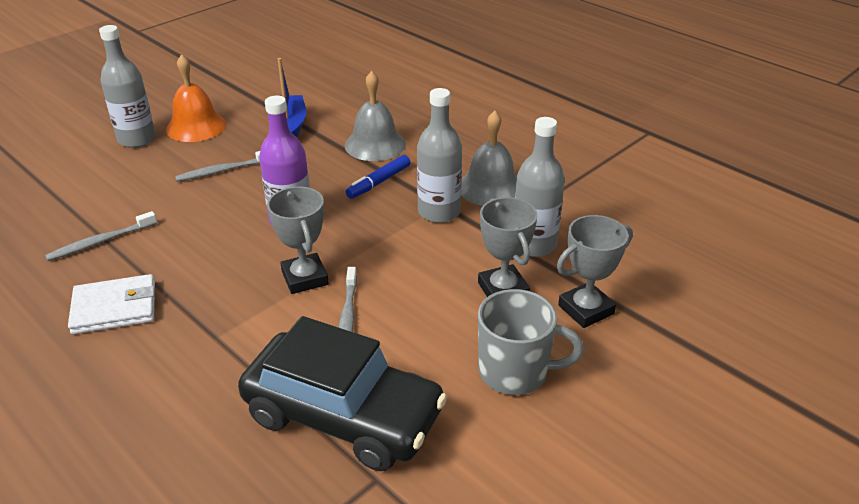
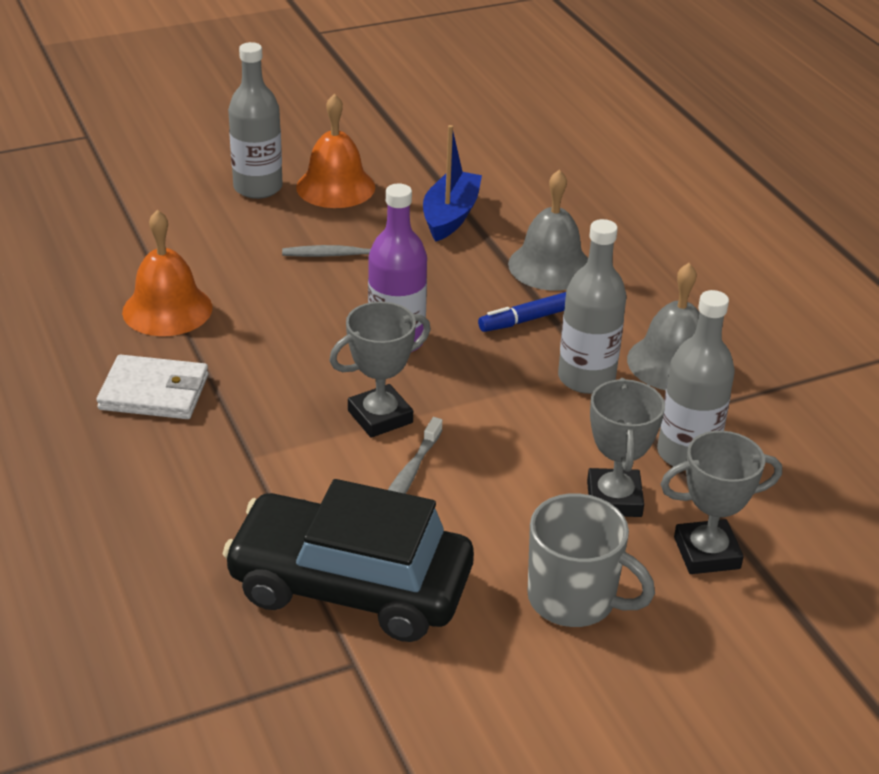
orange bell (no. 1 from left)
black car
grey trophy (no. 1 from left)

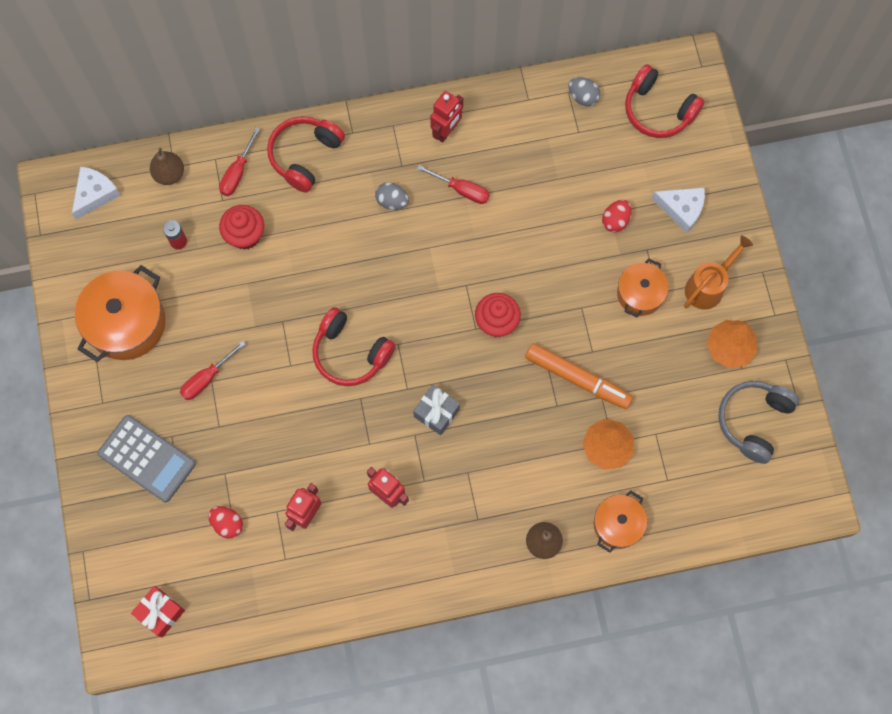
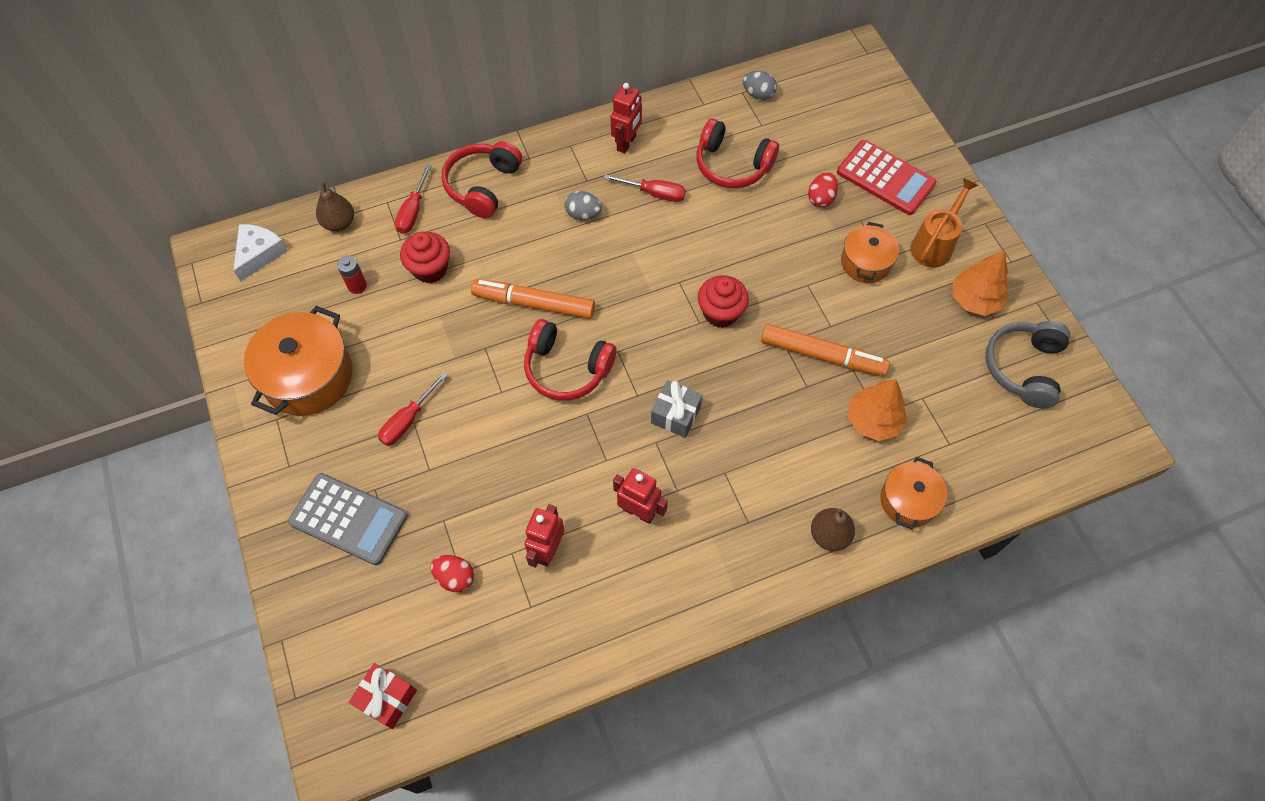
red headphones (no. 3 from left)
red calculator
orange marker (no. 1 from left)

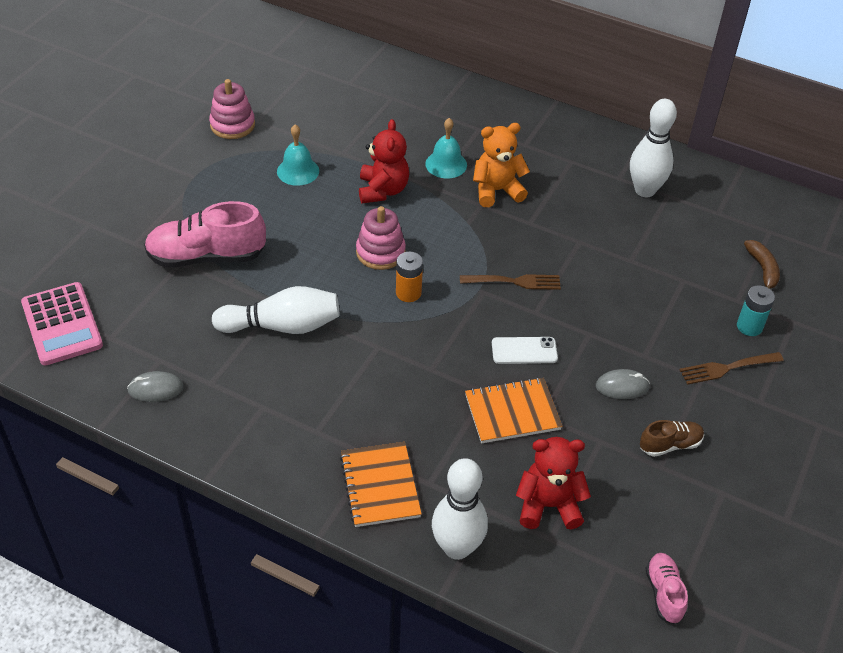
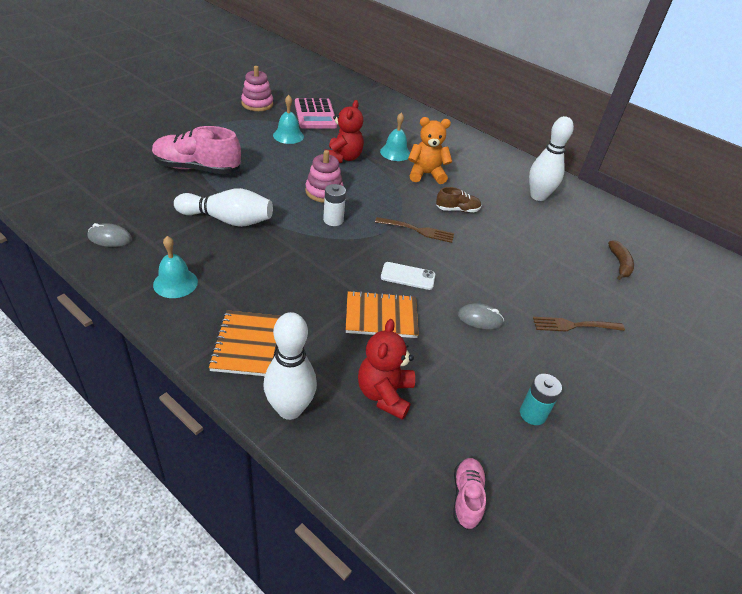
pink calculator
white battery
red teddy bear (no. 2 from left)
brown shoe
turquoise battery
turquoise bell (no. 1 from left)

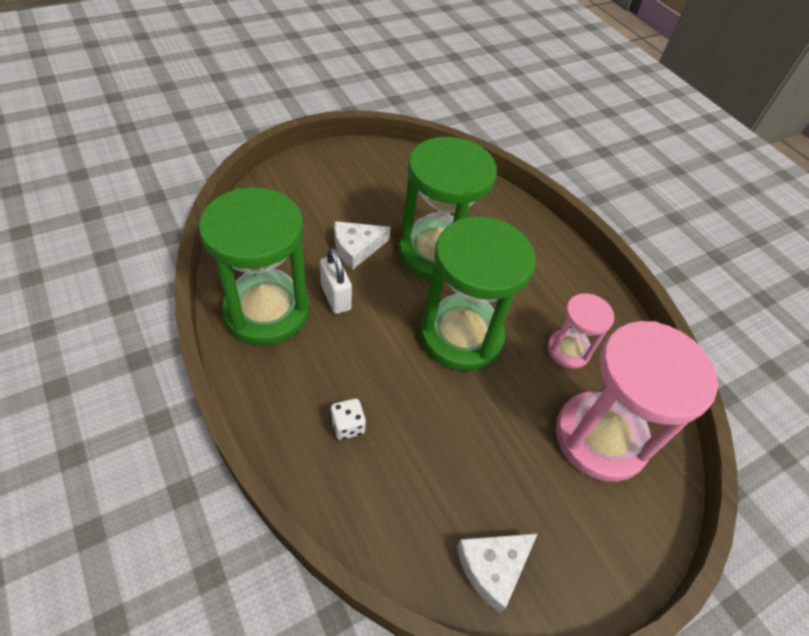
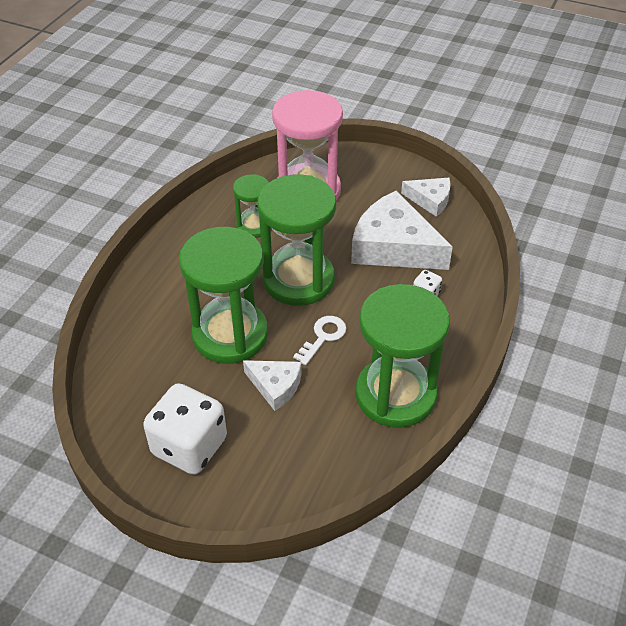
white padlock
green hourglass (no. 2 from left)
white dice (no. 1 from left)
white key
white cheese (no. 2 from left)

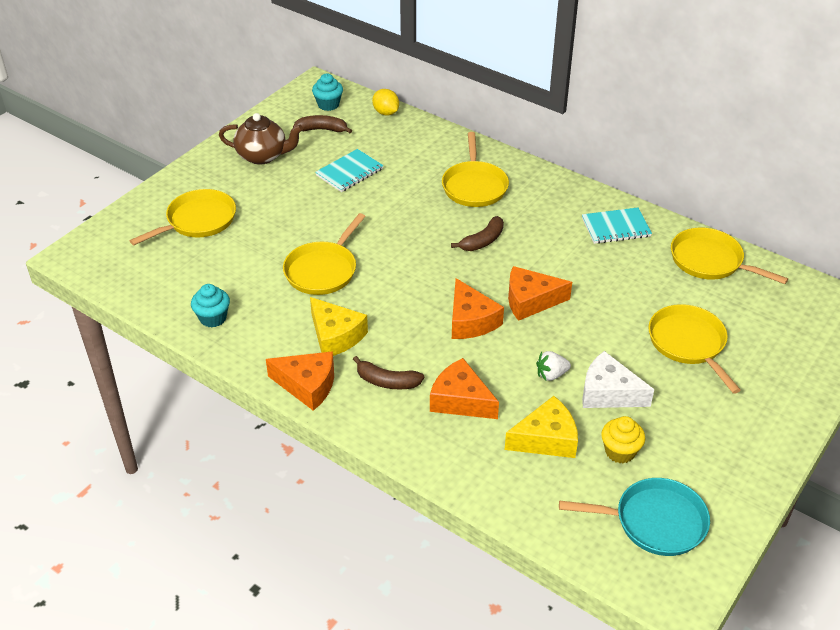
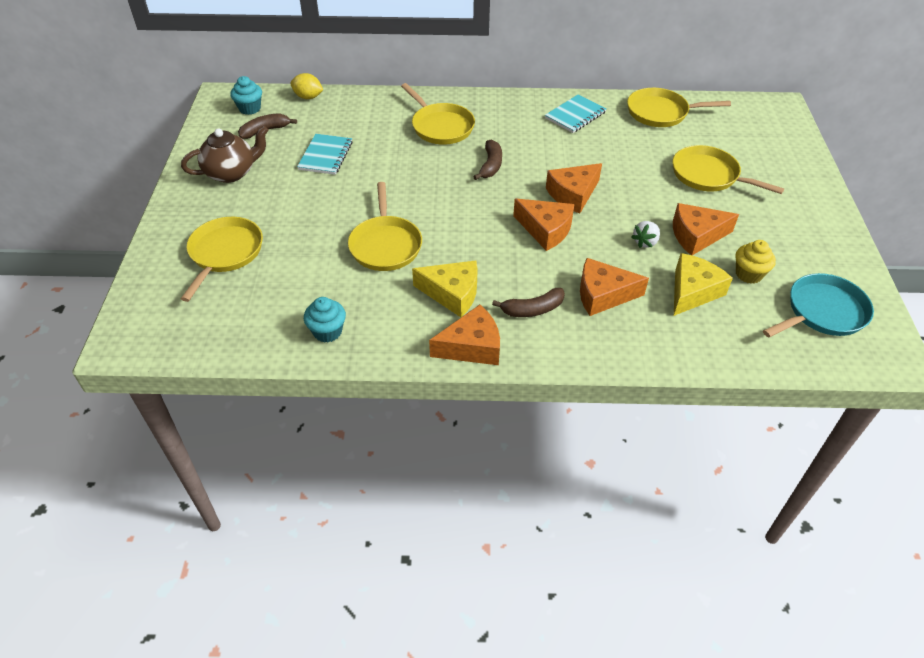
orange cheese (no. 5 from left)

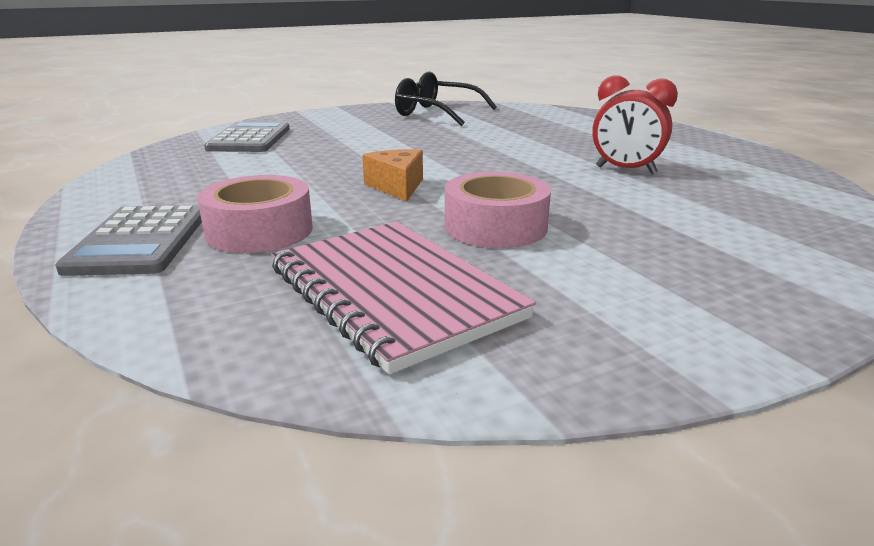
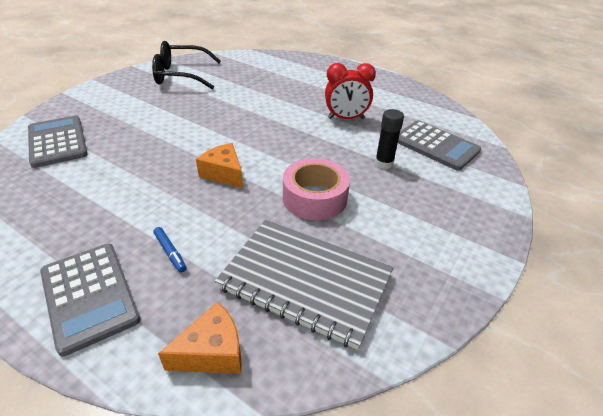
blue marker
grey notebook
orange cheese (no. 1 from left)
black glue stick
grey calculator (no. 3 from left)

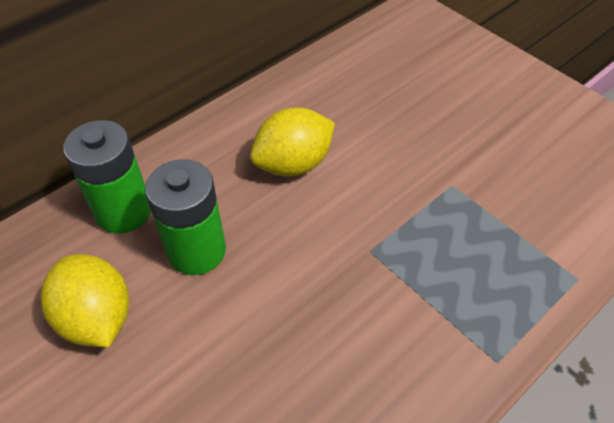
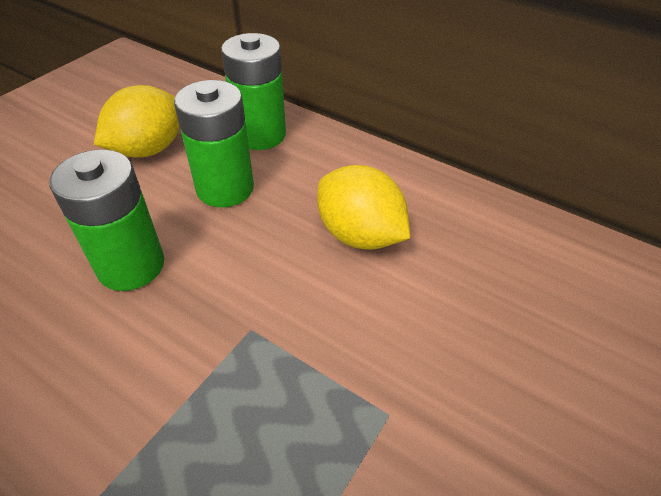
green battery (no. 1 from left)

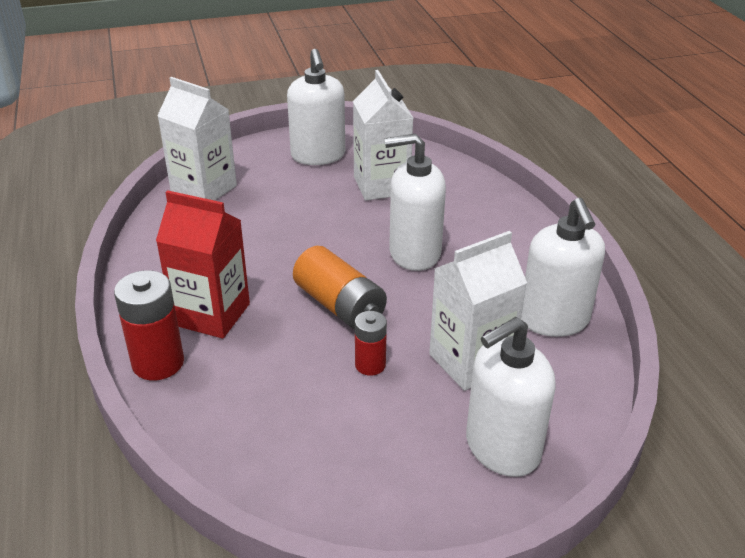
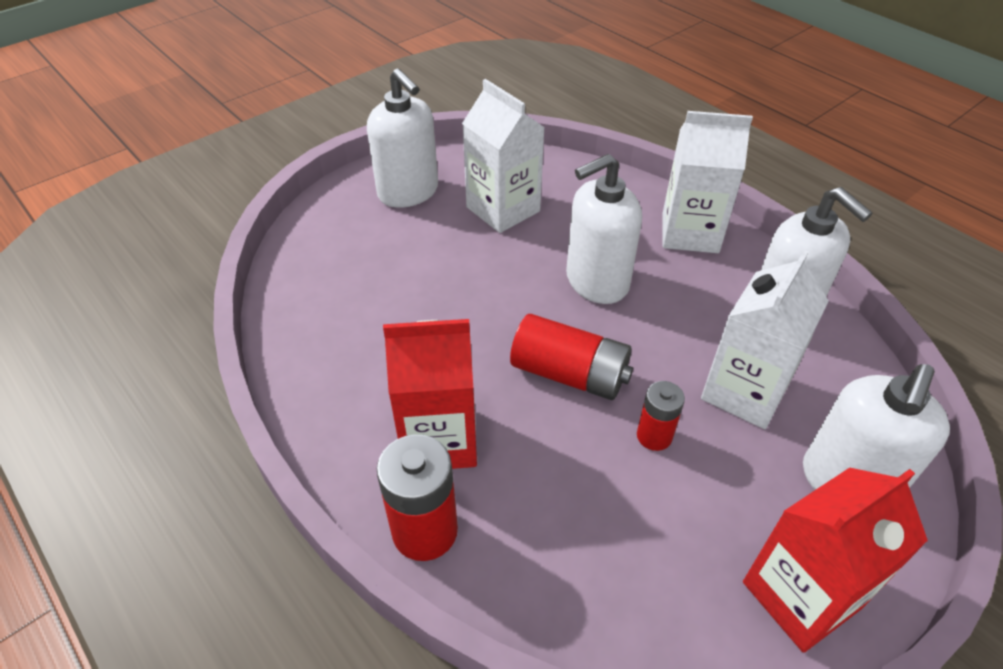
white carton (no. 2 from left)
red battery (no. 2 from left)
red carton (no. 2 from left)

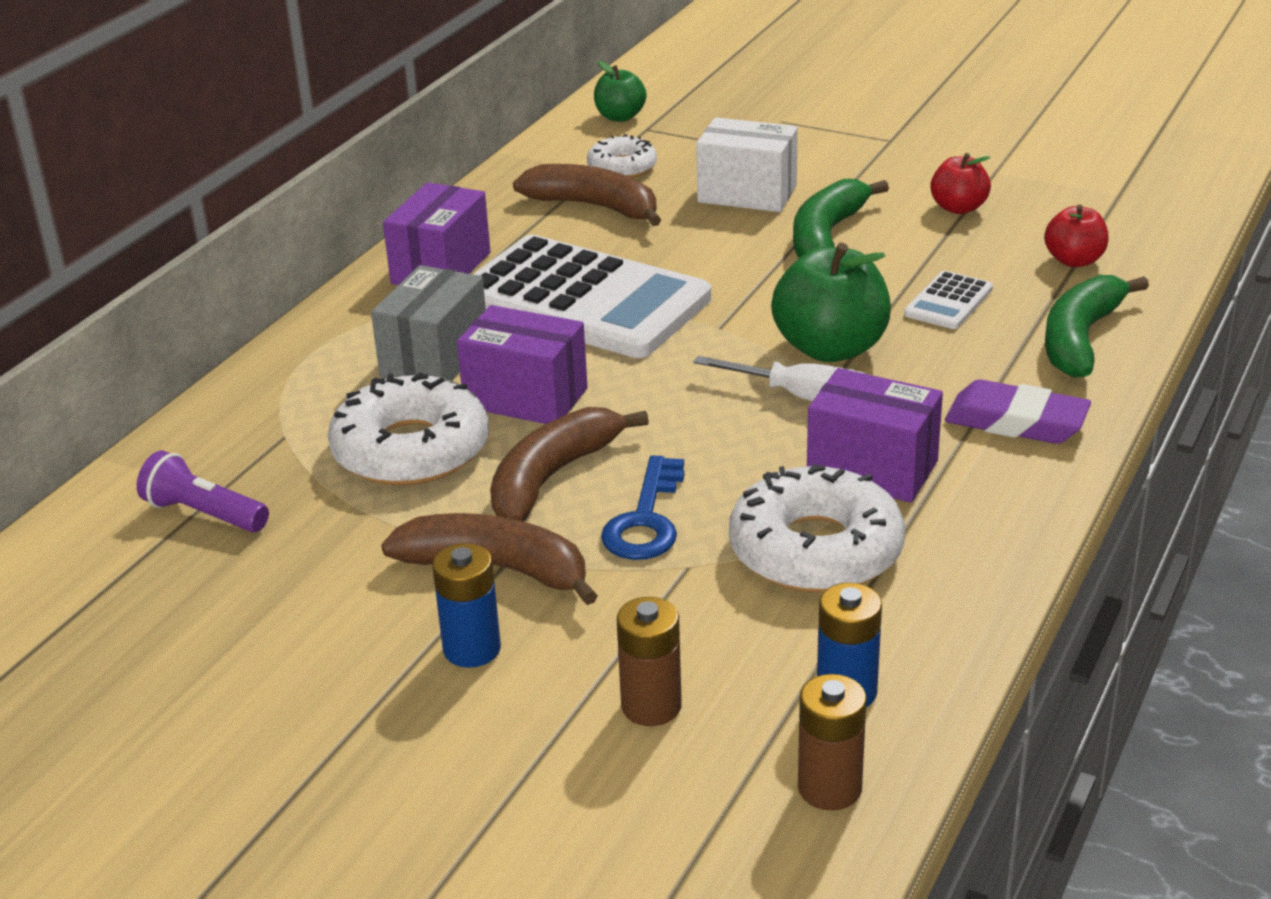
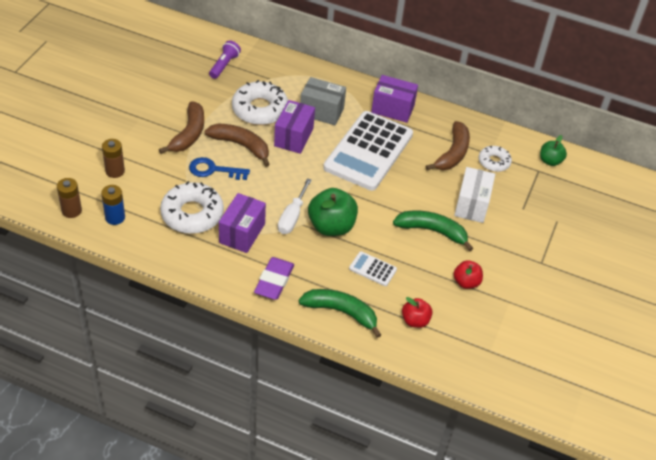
blue battery (no. 1 from left in the first image)

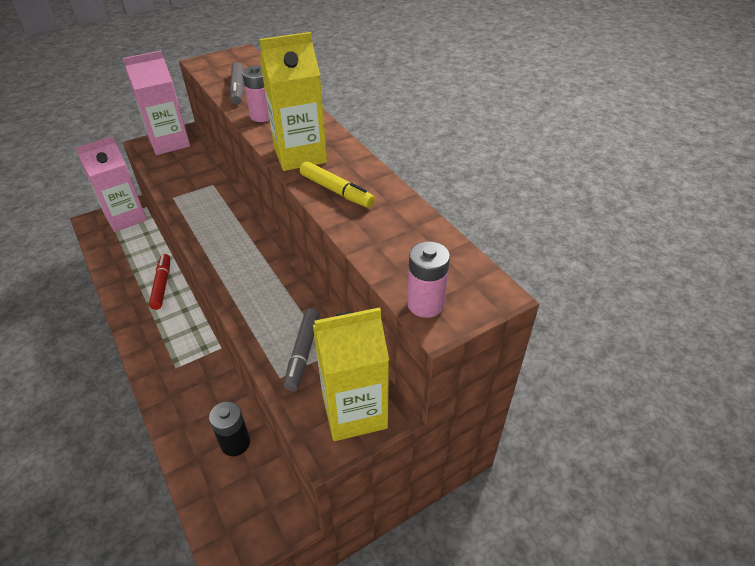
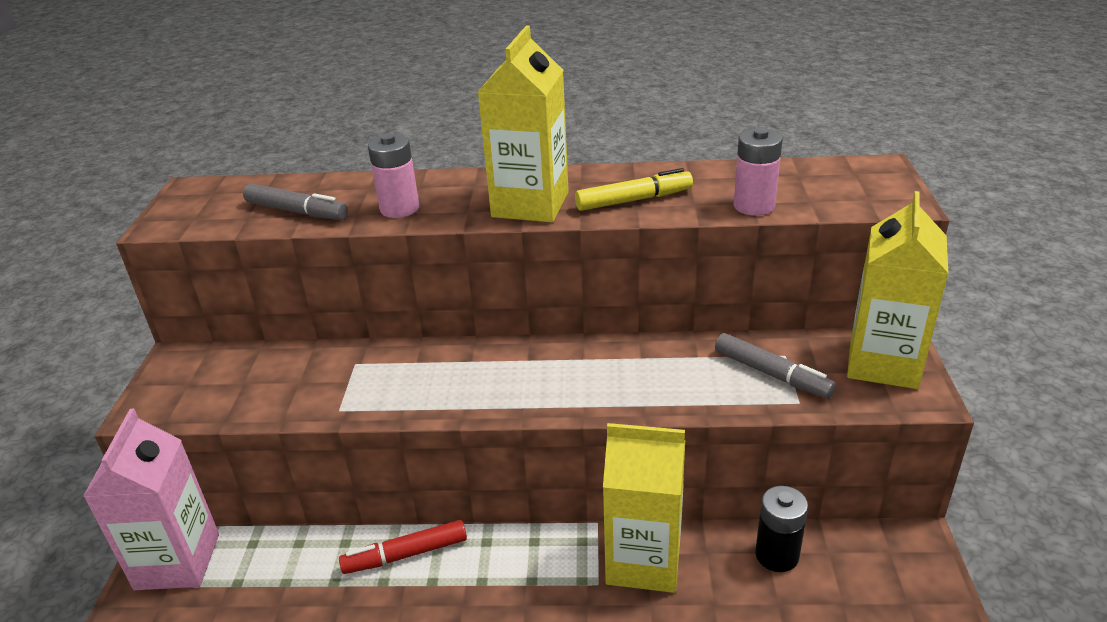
pink carton (no. 2 from left in the first image)
red marker
pink battery (no. 2 from left)
yellow carton (no. 2 from left)

